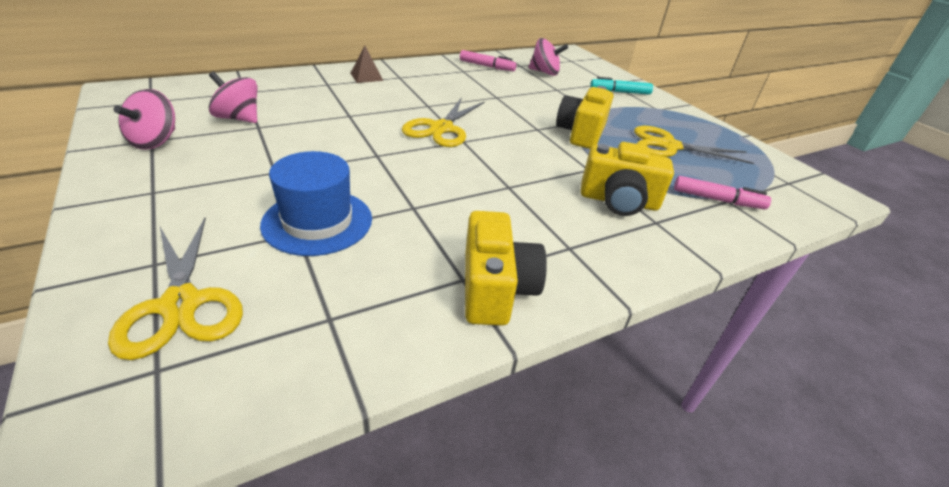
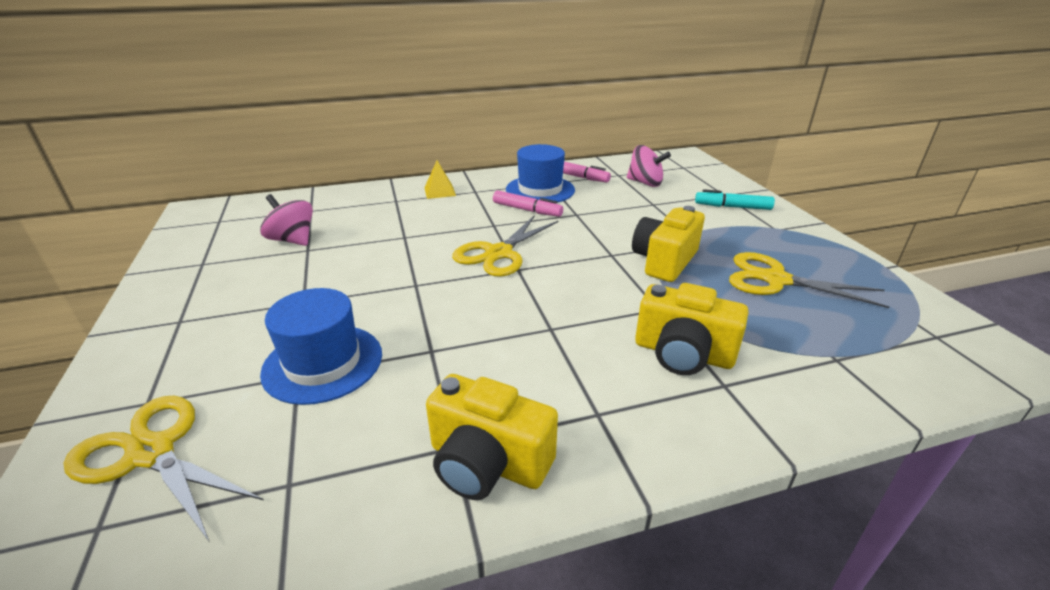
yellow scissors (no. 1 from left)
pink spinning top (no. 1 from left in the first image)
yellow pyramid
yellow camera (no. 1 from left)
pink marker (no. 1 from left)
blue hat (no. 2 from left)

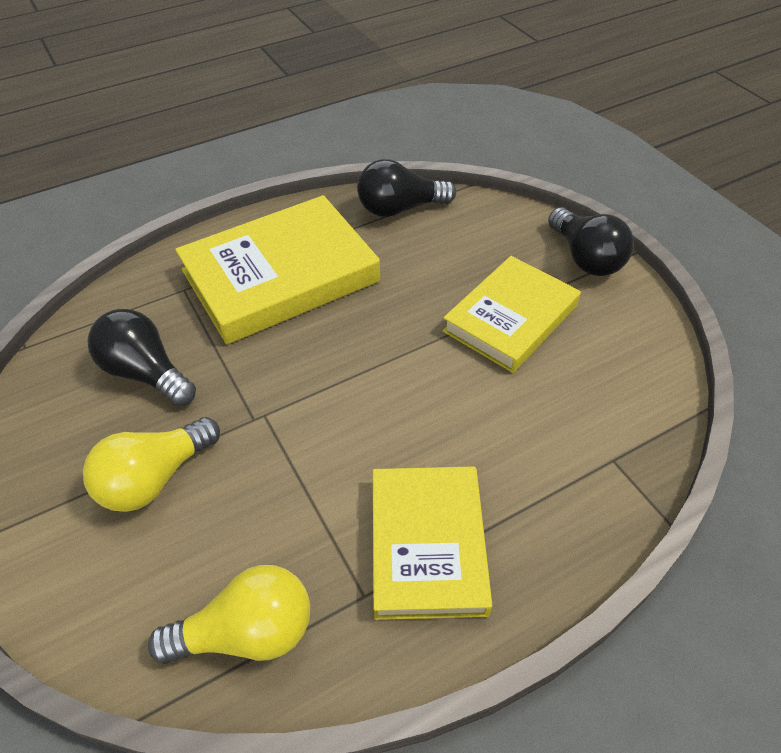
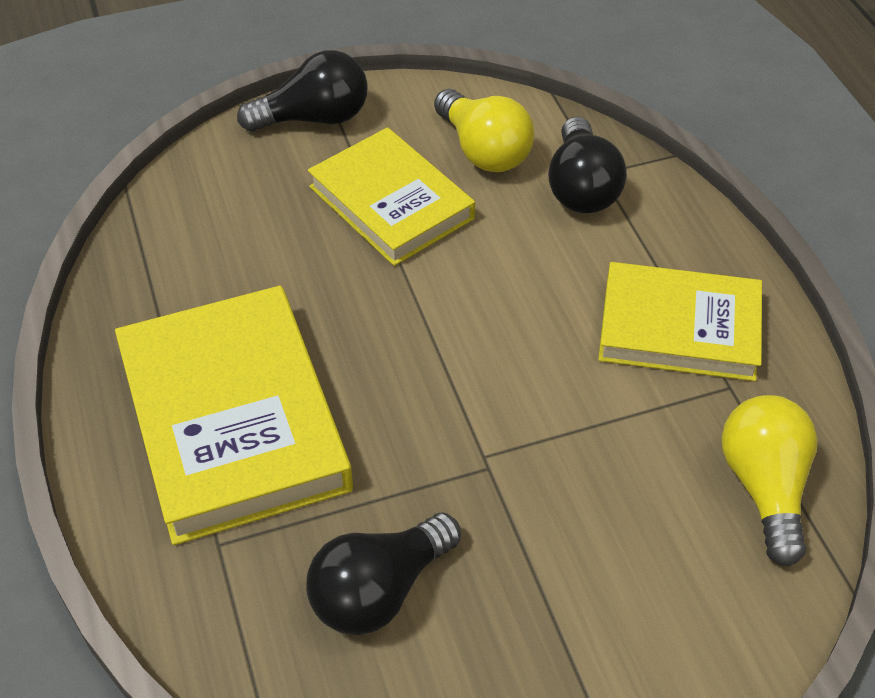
yellow light bulb (no. 1 from left)
black light bulb (no. 3 from left)

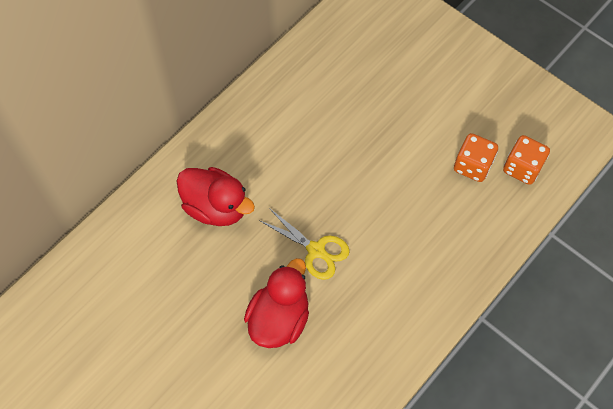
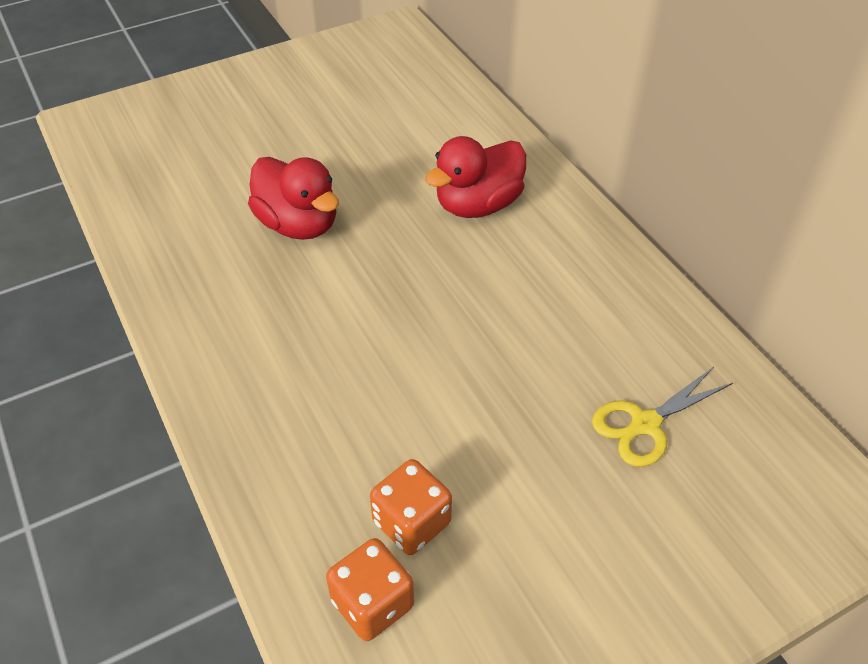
yellow scissors

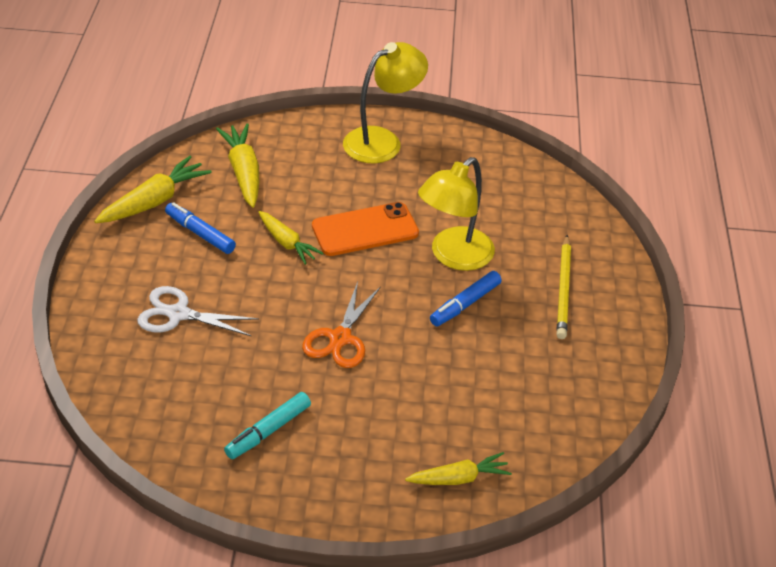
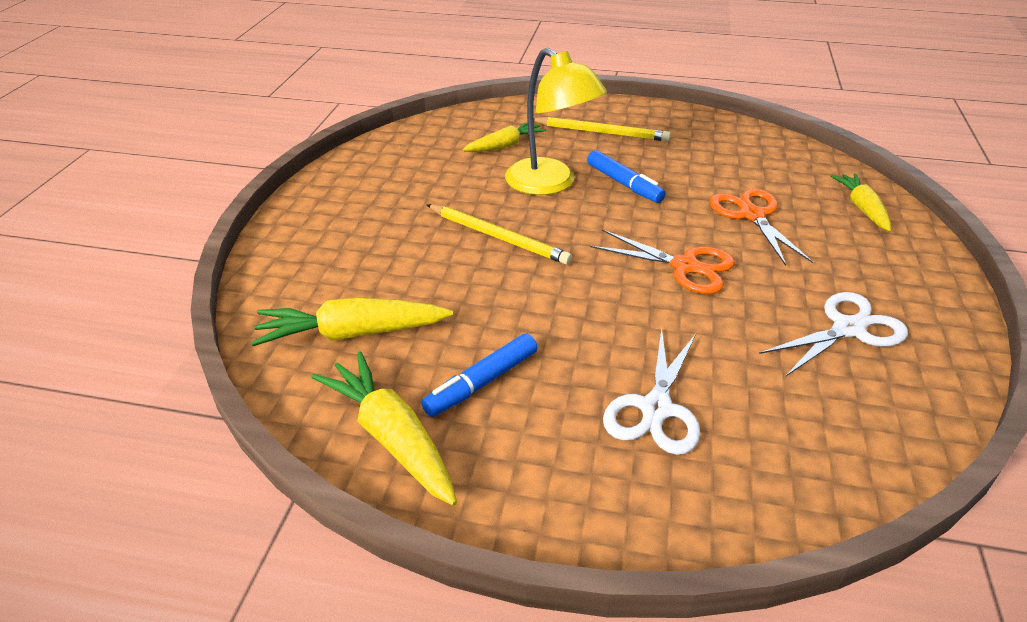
white scissors (no. 2 from left)
yellow carrot (no. 3 from left)
yellow pencil (no. 1 from left)
yellow lamp (no. 1 from left in the first image)
orange scissors (no. 2 from left)

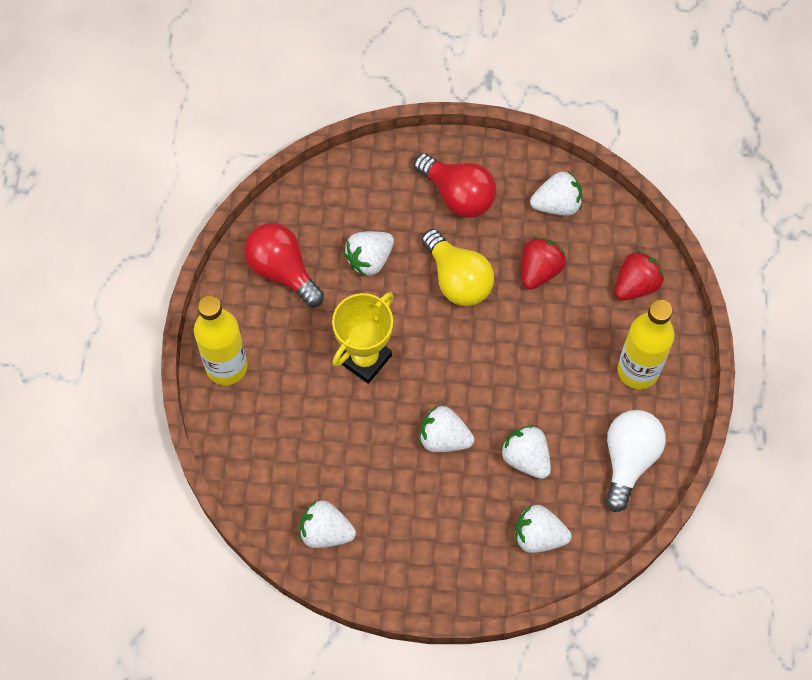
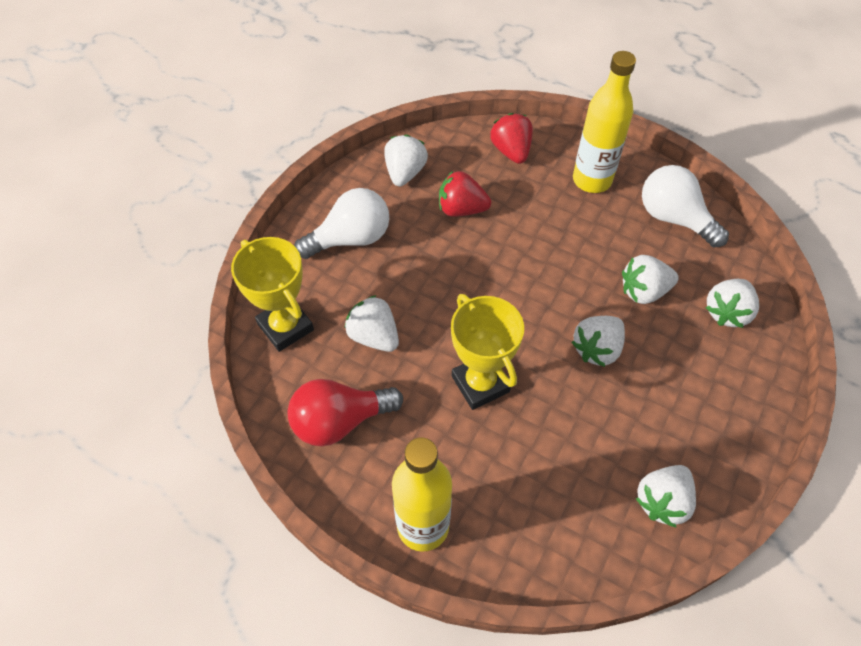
white strawberry (no. 1 from left)
white light bulb (no. 1 from left)
yellow light bulb
red strawberry (no. 1 from left)
yellow trophy (no. 1 from left)

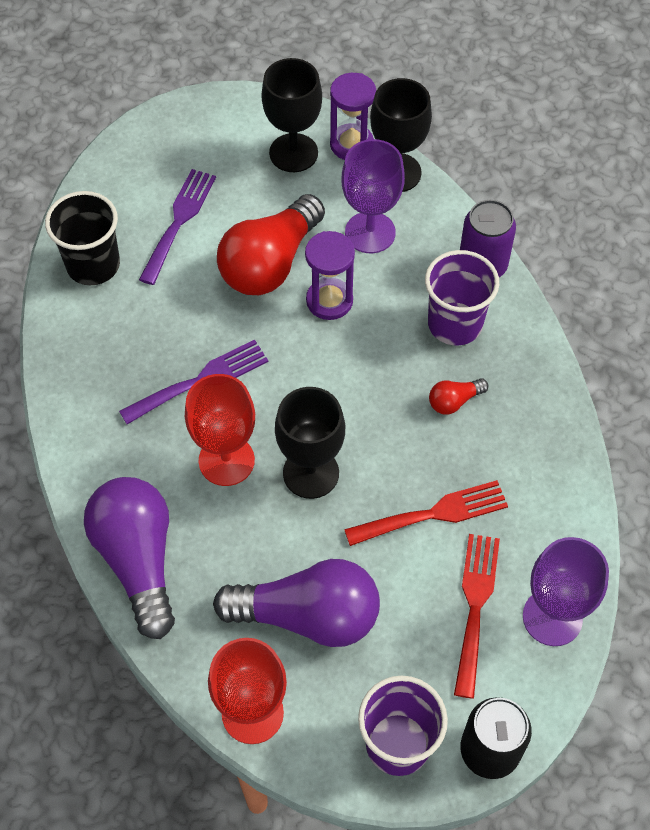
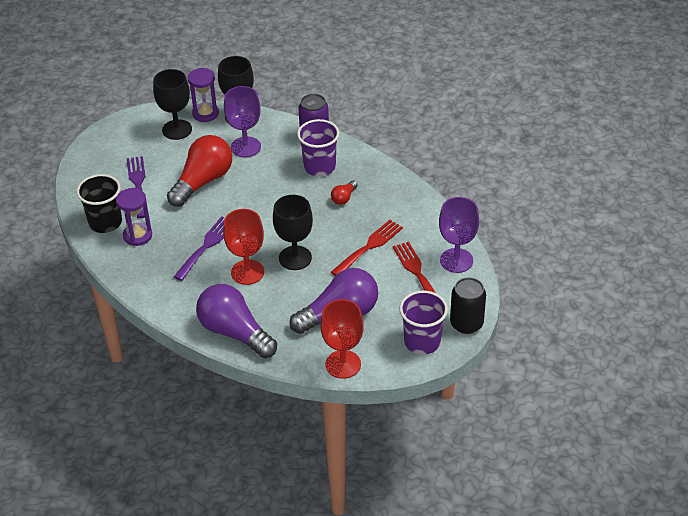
red light bulb (no. 1 from left)
purple hourglass (no. 1 from left)

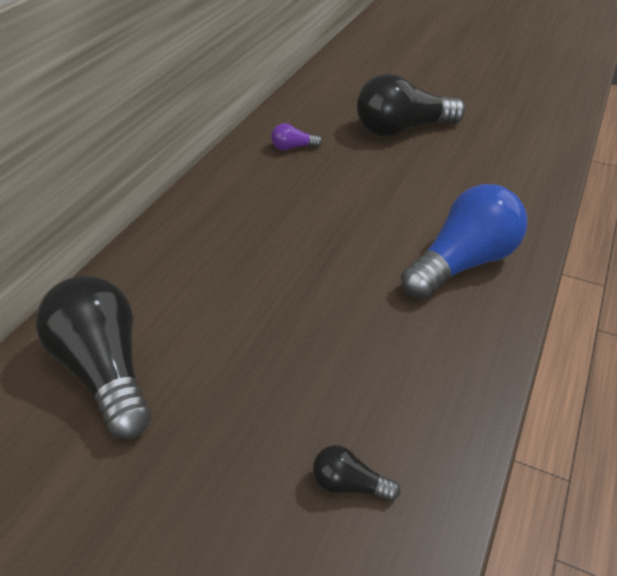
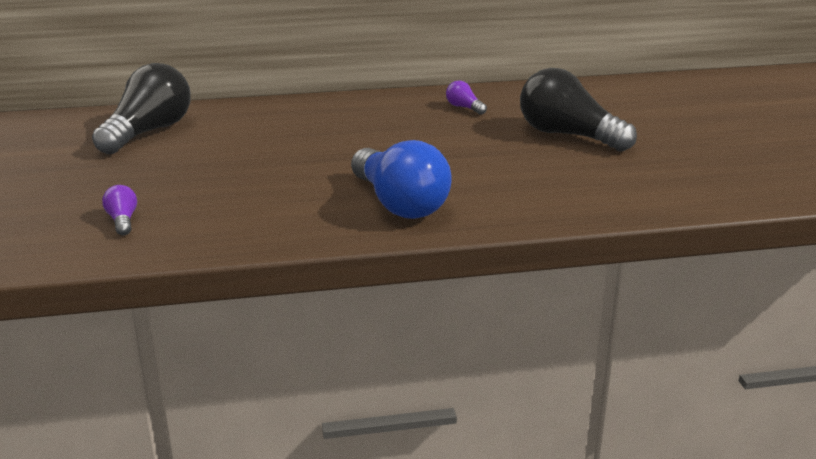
purple light bulb (no. 1 from left)
blue light bulb

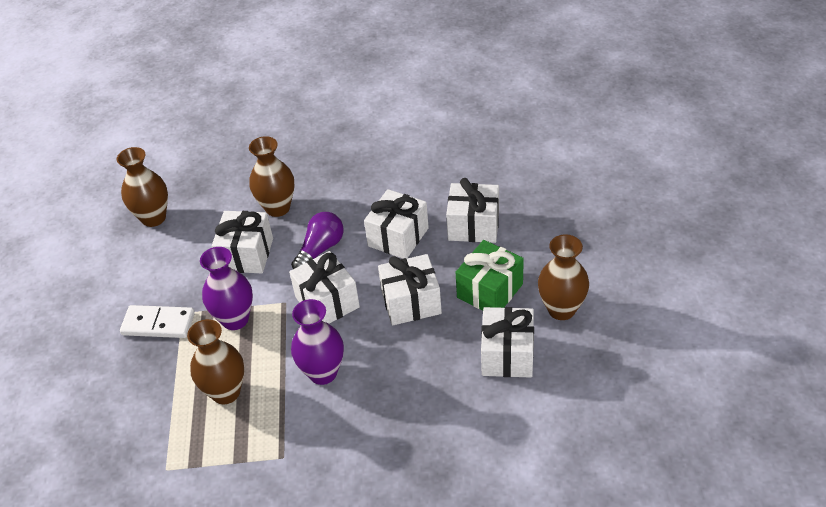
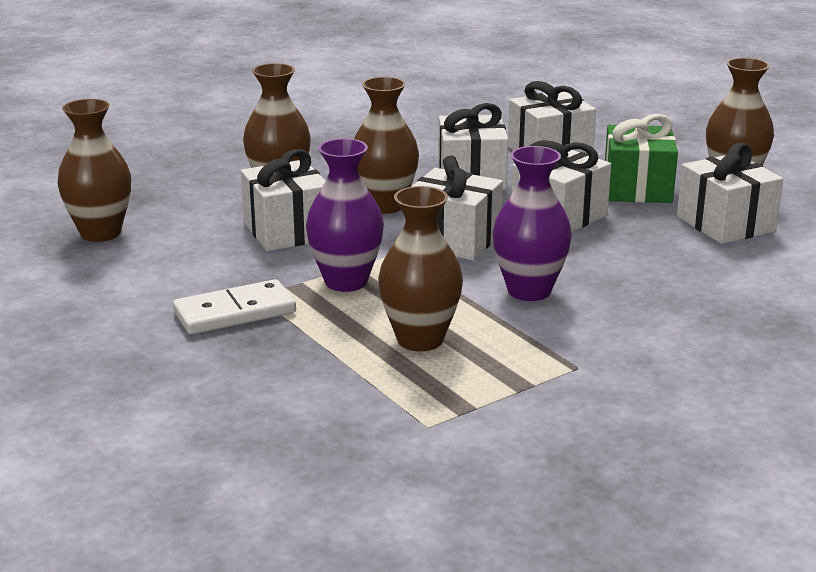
brown vase (no. 3 from left)

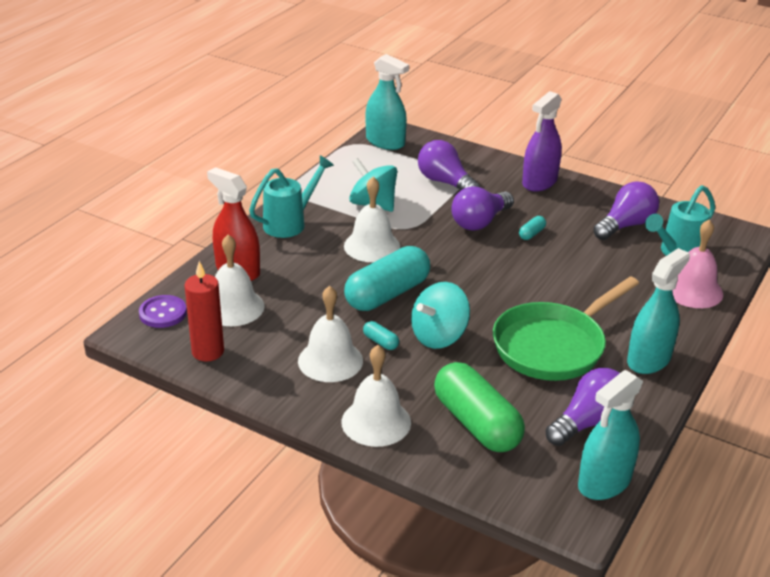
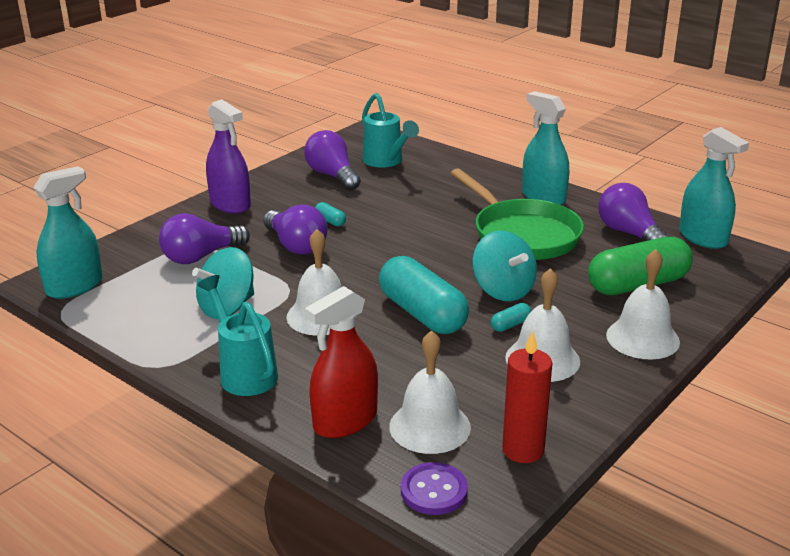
pink bell

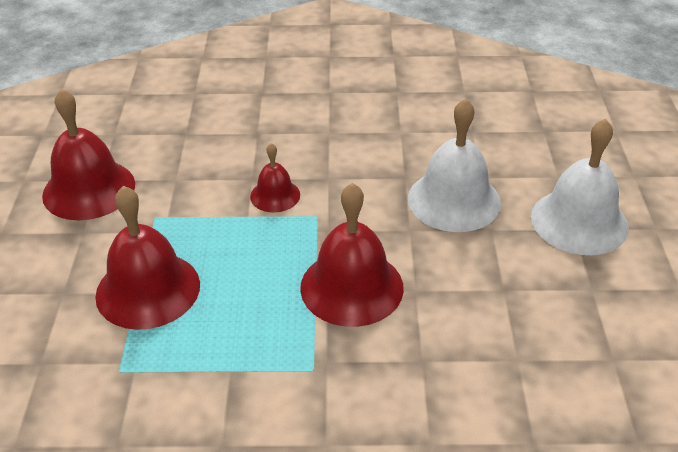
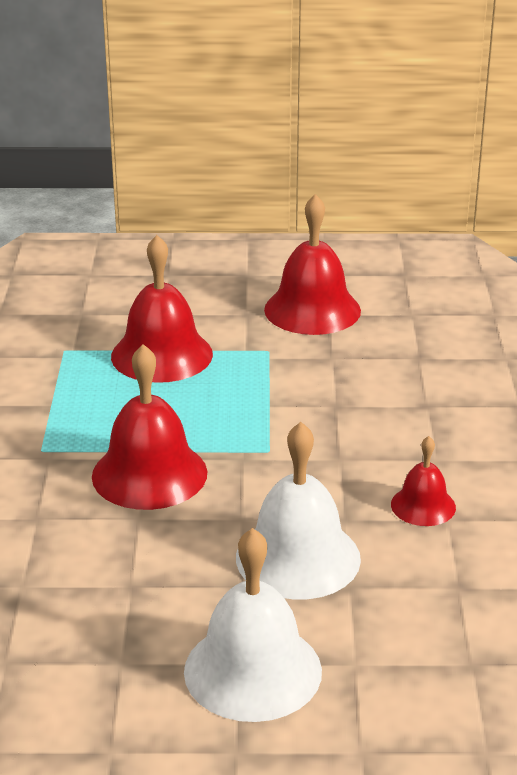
red bell (no. 4 from left)

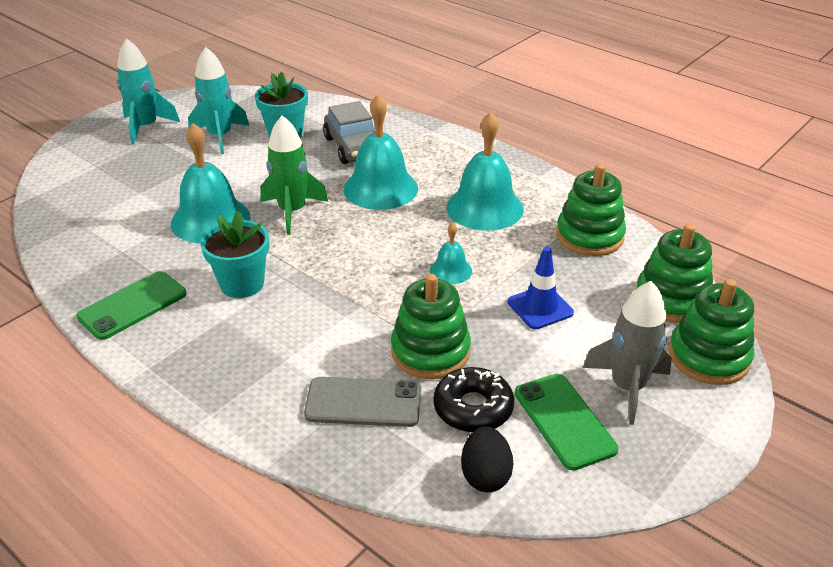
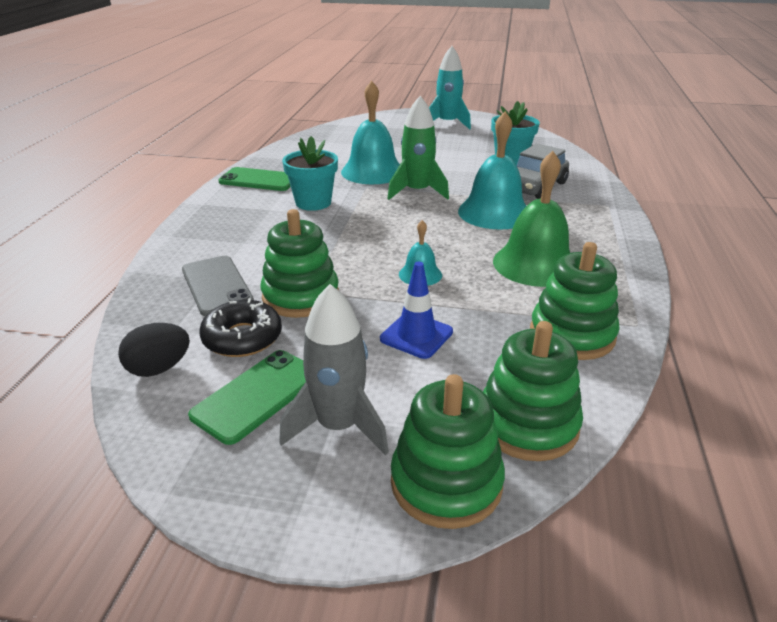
turquoise rocket (no. 2 from left in the first image)
green bell

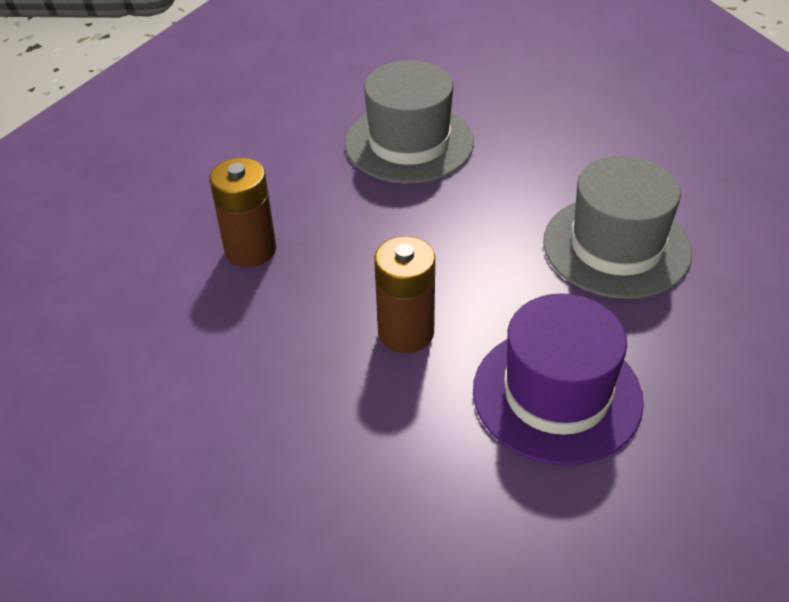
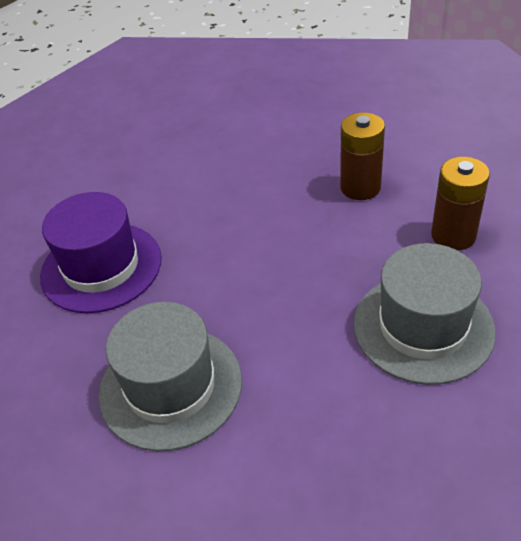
brown battery (no. 2 from left)

